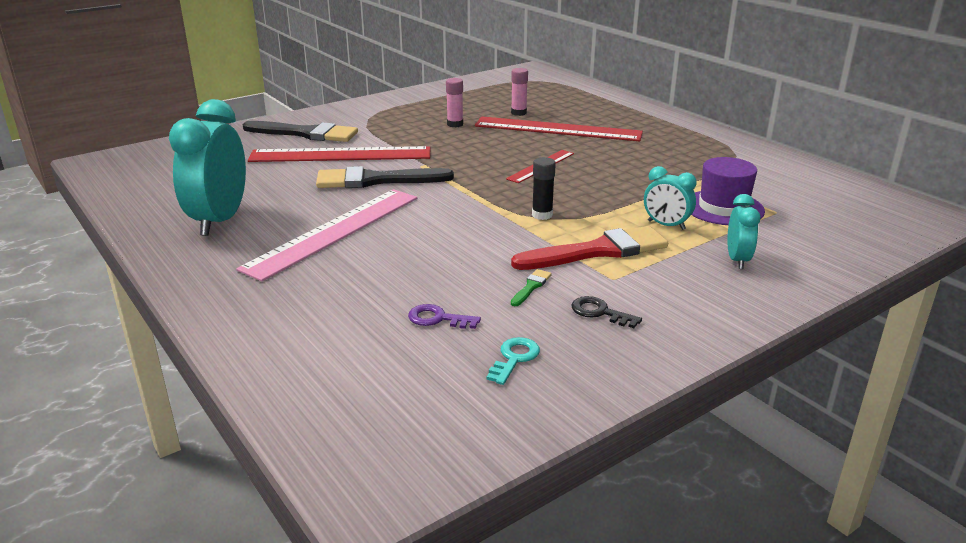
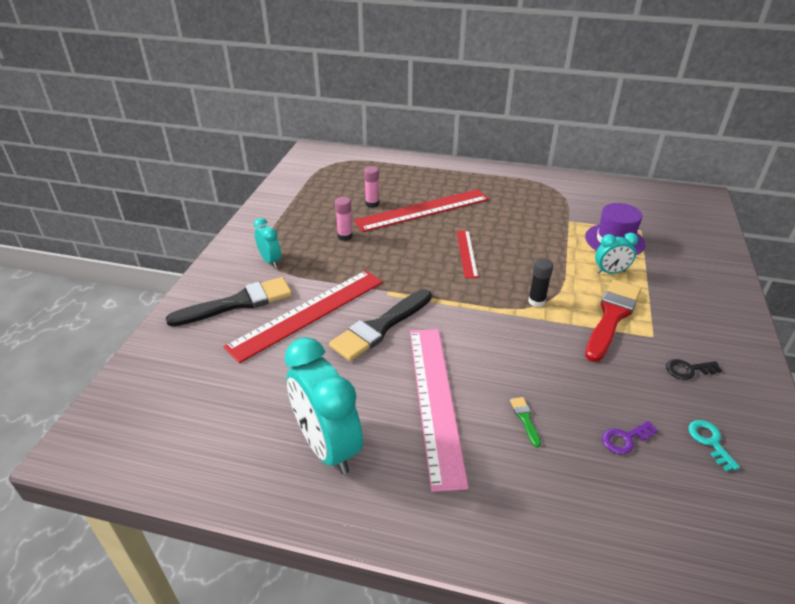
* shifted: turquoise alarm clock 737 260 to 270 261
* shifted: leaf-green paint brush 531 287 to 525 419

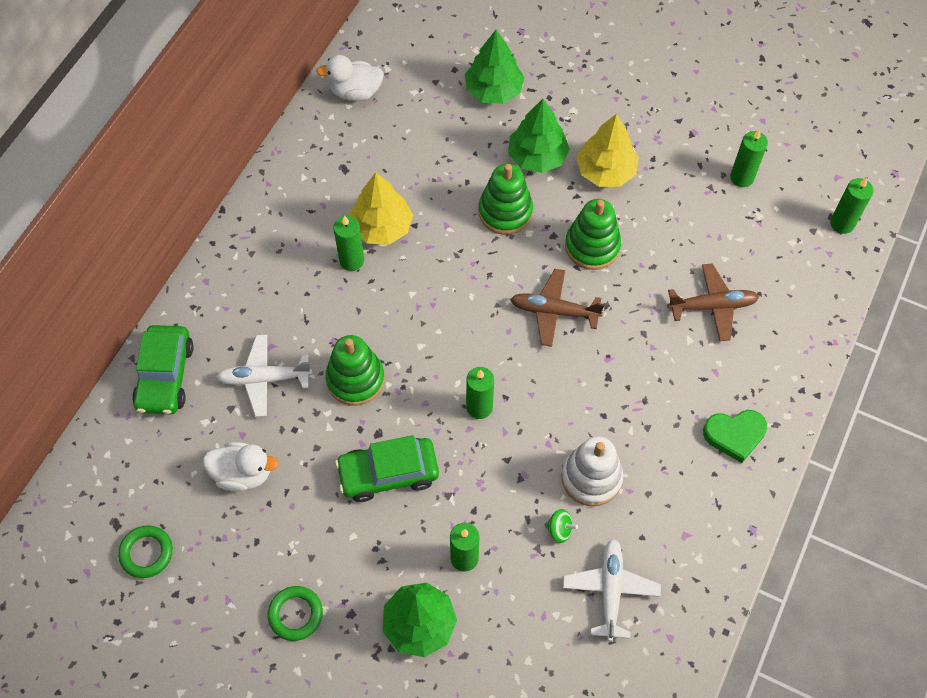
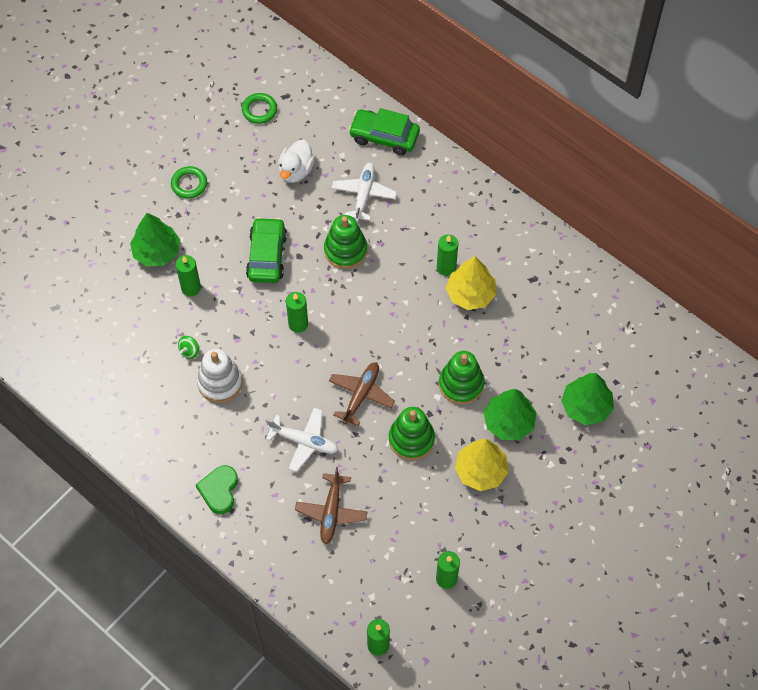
* gone: white duck 355 92
* shifted: white aeroplane 610 590 to 304 441

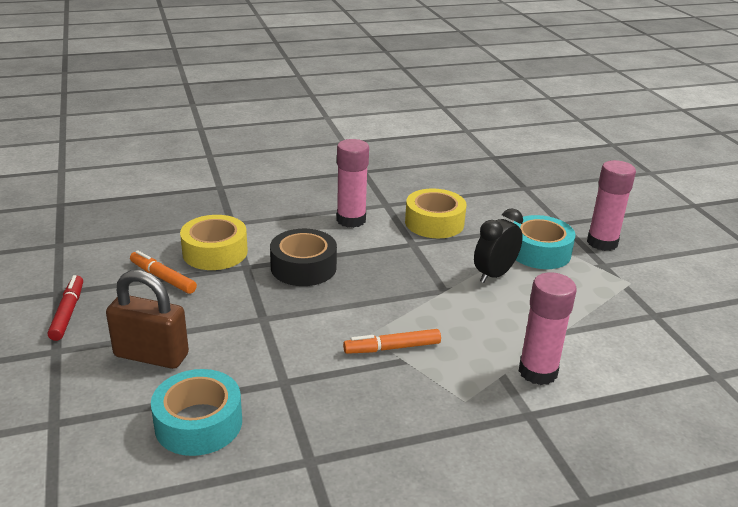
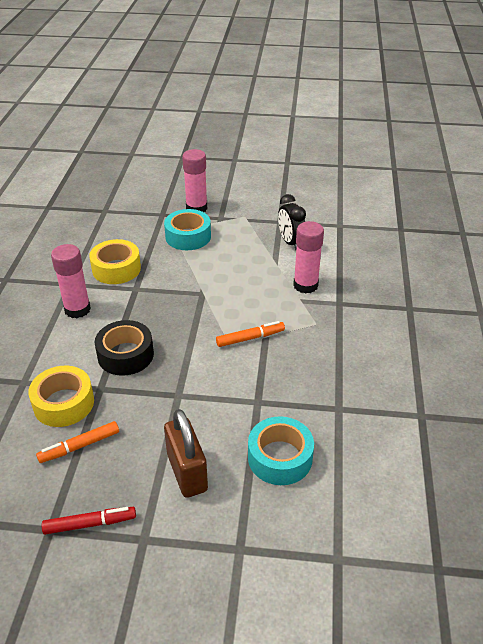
* shifted: jet-black alarm clock 494 275 to 290 242
* rotated: brown small lock 151 355 = 187 472 60 degrees counterclockwise
* rotated: scarlet felt pen 68 313 = 90 524 150 degrees clockwise
* rotated: orange felt pen 392 348 = 250 338 120 degrees counterclockwise

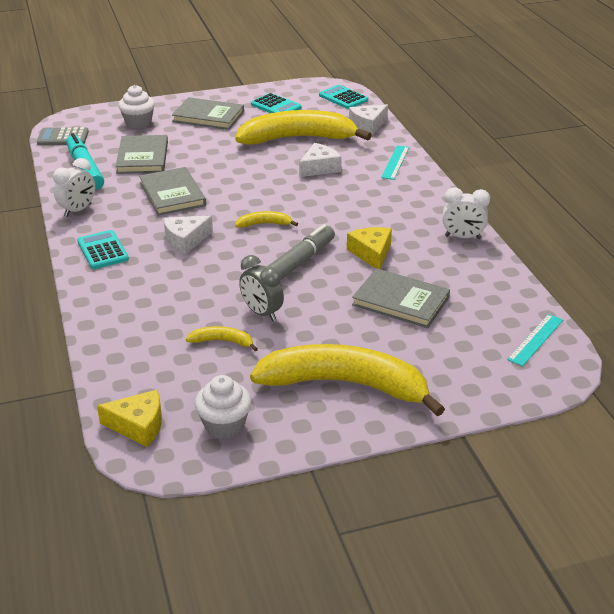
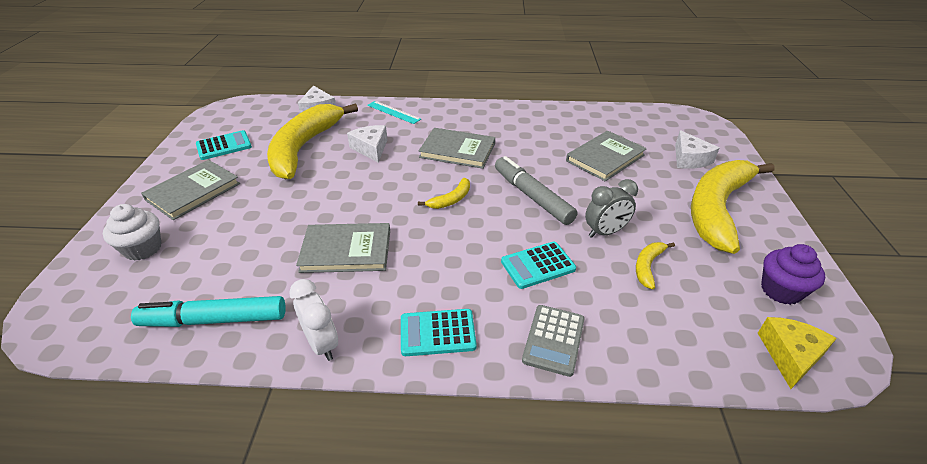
* shifted: turquoise calculator 343 98 to 538 265
* shifted: ash-grey calculator 63 137 to 553 340
* shifted: ash-grey hardcover 142 157 to 457 150
* gone: white alarm clock 462 237
* rotated: golden banana 264 224 = 451 199 150 degrees counterclockwise
* shifted: white cheese wedge 185 240 to 689 159
* gone: golden cheese wedge 371 253
* gone: turquoise ruler 535 339
* repainted: white cupcake 224 425 to royal purple cupcake 781 290

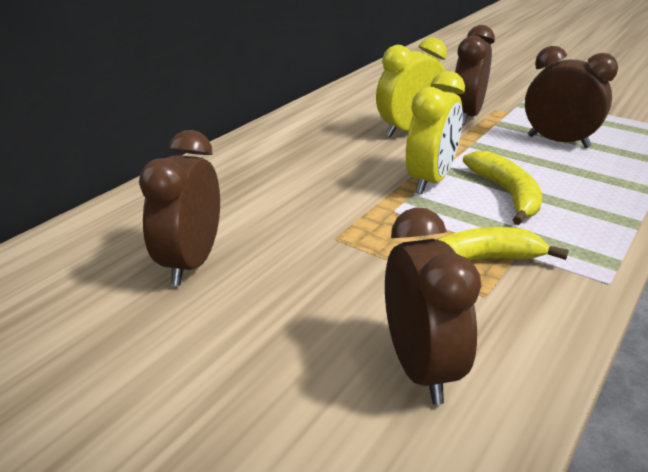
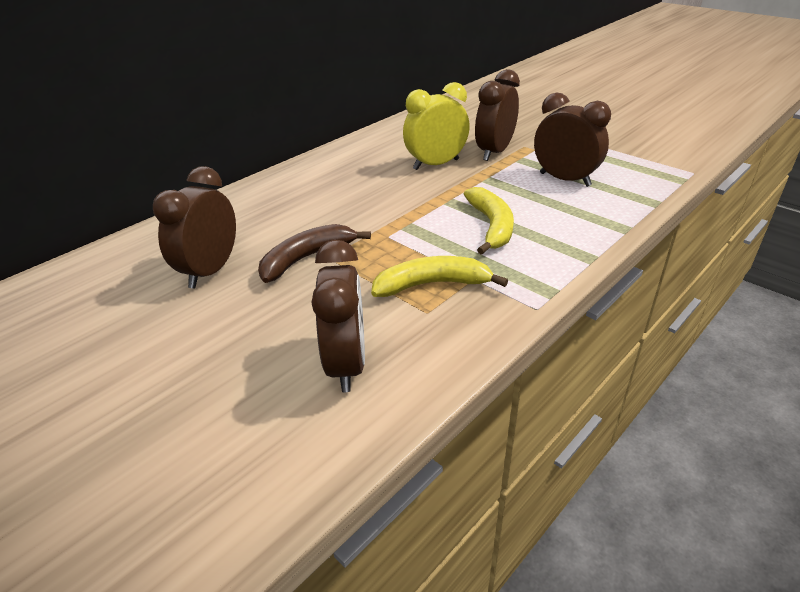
* gone: golden alarm clock 430 181
* new: brown banana 307 258

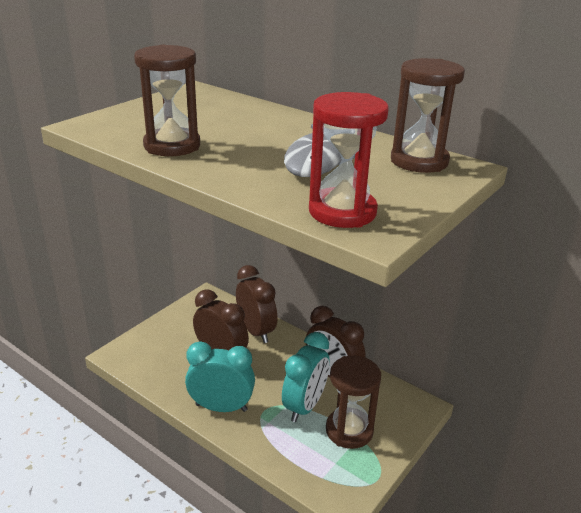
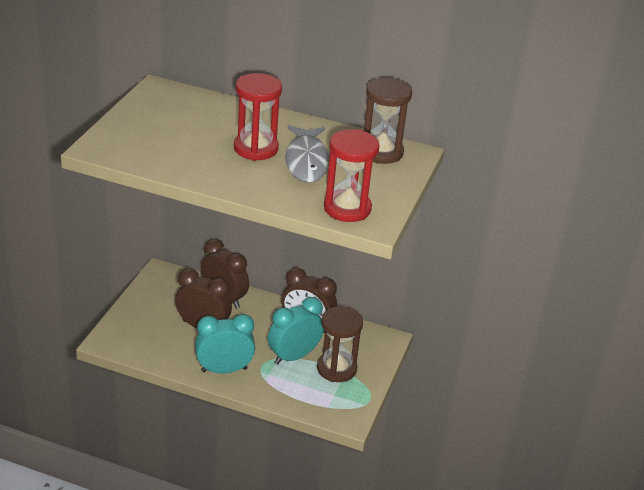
* gone: brown sandglass 172 146
* rotated: turquoise alarm clock 305 406 = 293 356 135 degrees counterclockwise
* new: scarlet sandglass 256 148

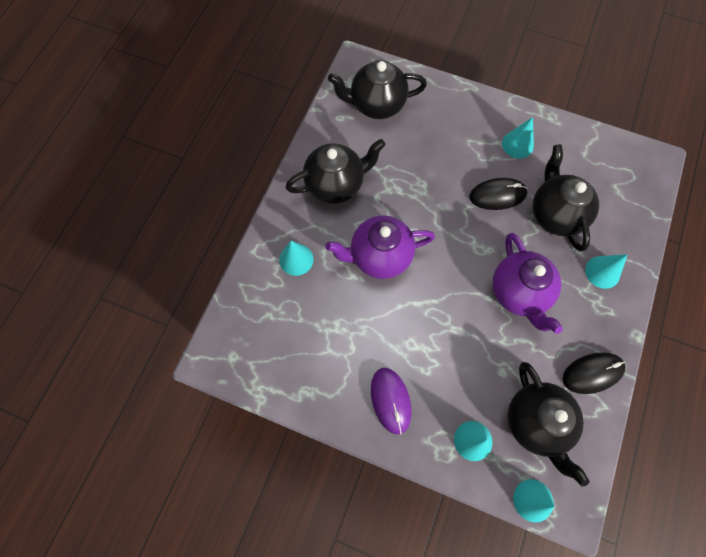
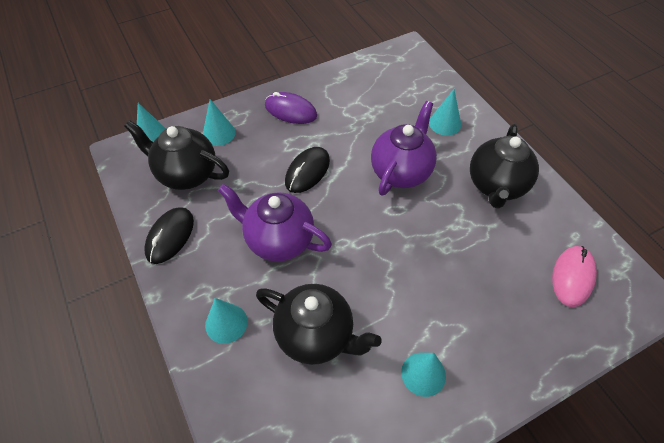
* swapped: jet-black tea pot 376 105 to rose-pink PC mouse 572 277
* shifted: jet-black PC mouse 497 195 to 307 171

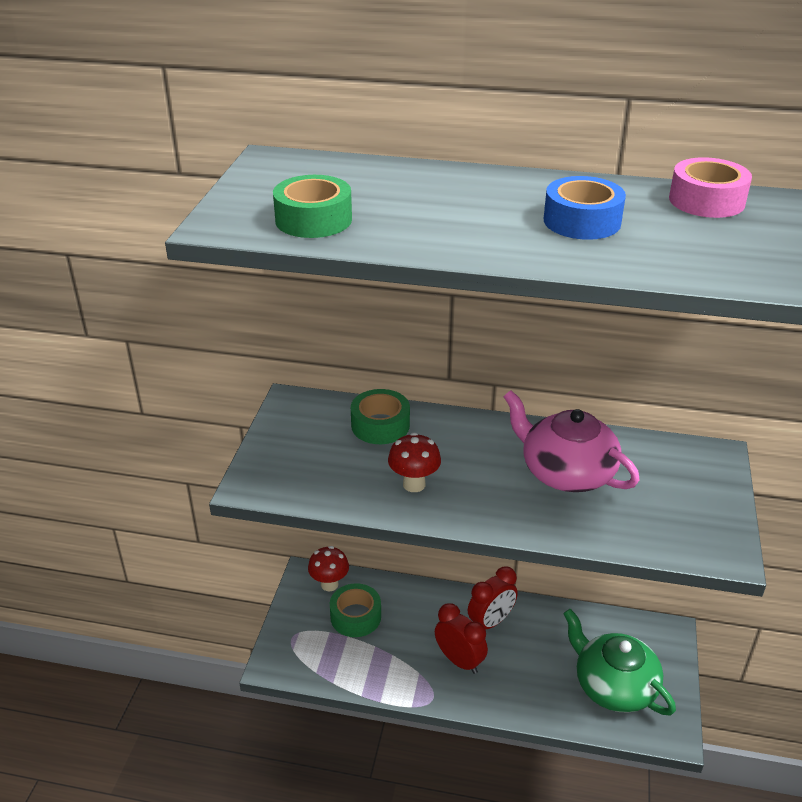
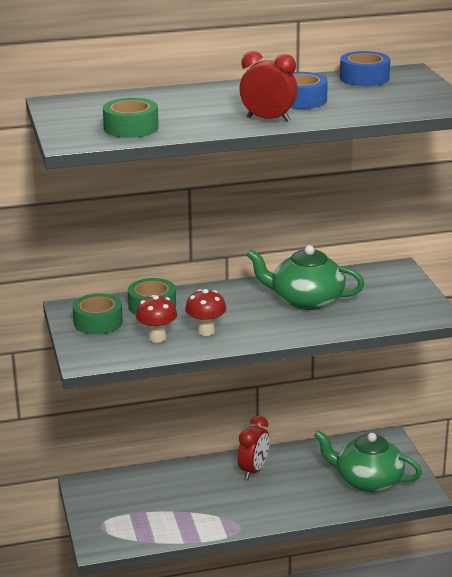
* repainted: rose-pink tape 706 201 to blue tape 364 78
* repainted: rose-pink tea pot 566 472 to leaf-green tea pot 305 300
* shifted: scarlet fungus 329 584 to 157 338
* shifted: leaf-green tape 355 616 to 98 322
* shifted: scarlet alarm clock 459 660 to 268 119

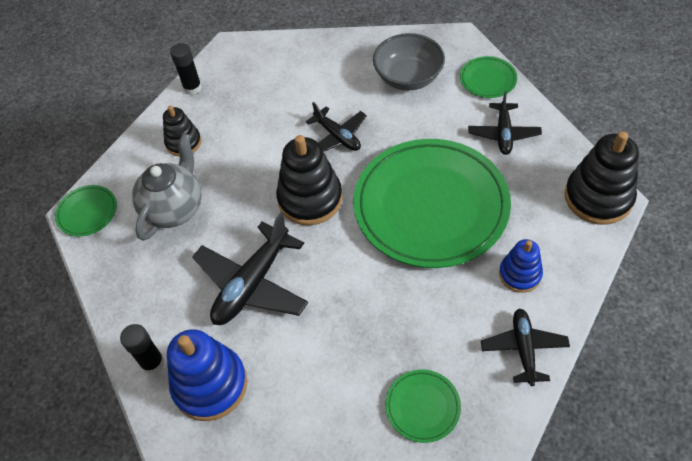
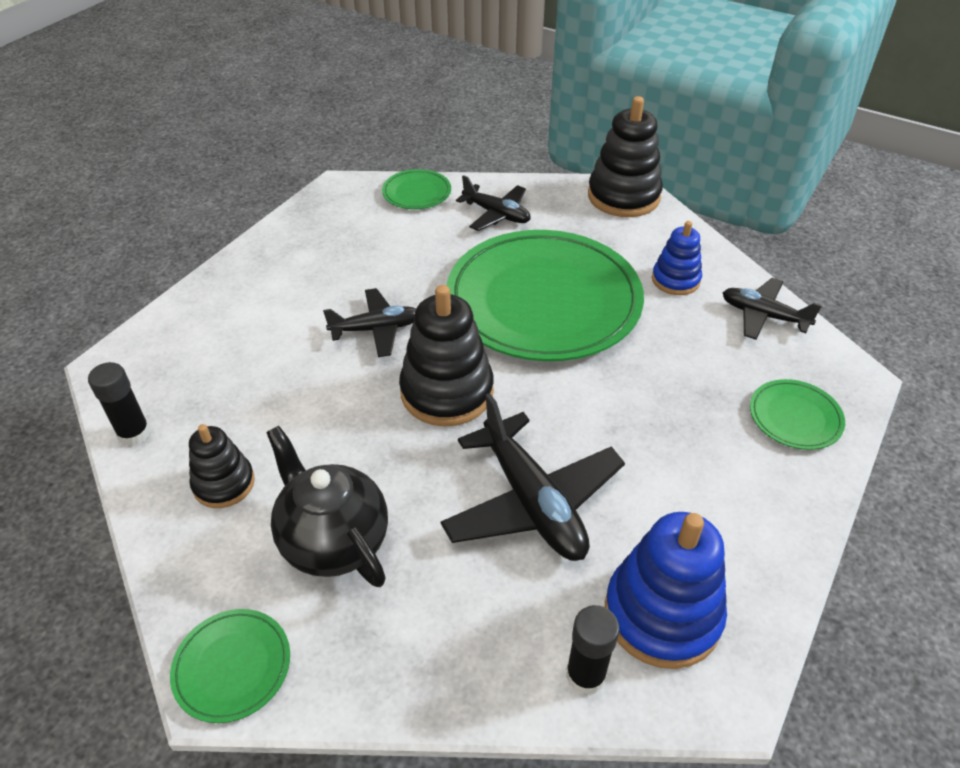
* gone: ash-grey serving bowl 408 77
* repainted: ash-grey tea pot 174 208 to jet-black tea pot 333 541

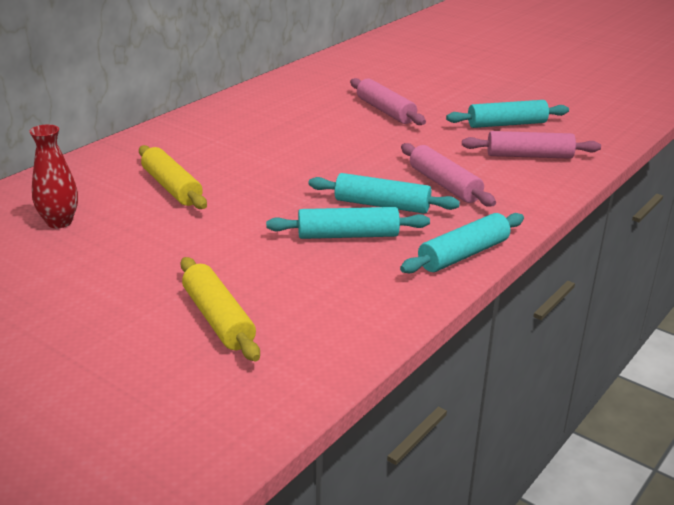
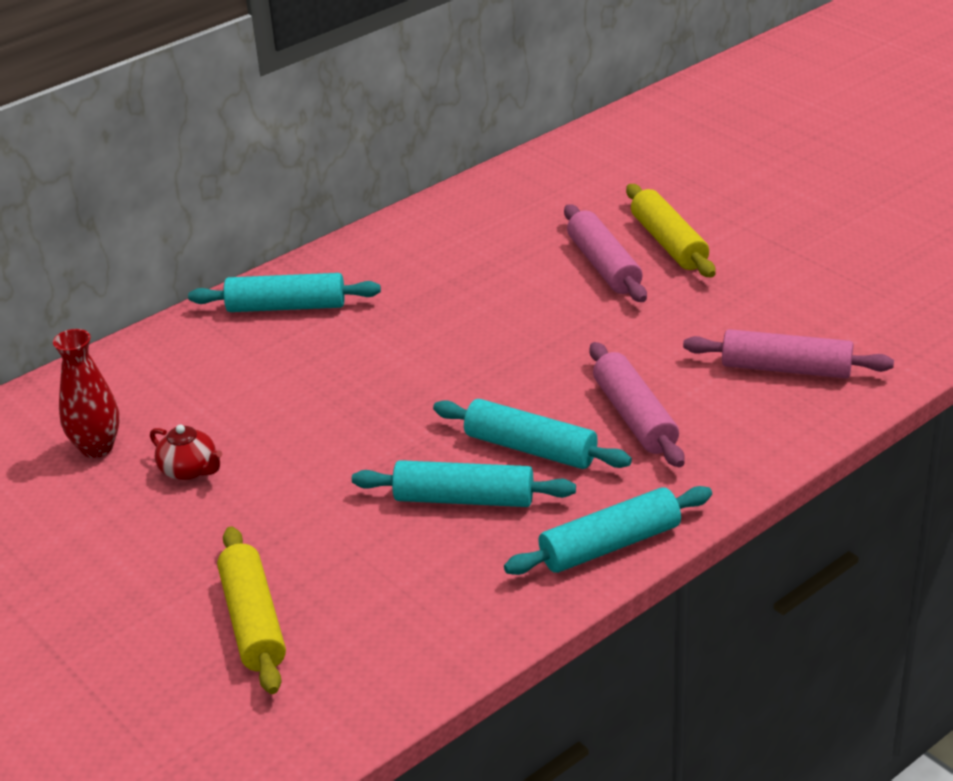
* shifted: turquoise pastry roller 507 124 to 286 307
* shifted: golden pastry roller 172 187 to 669 243
* new: scarlet tea pot 189 470

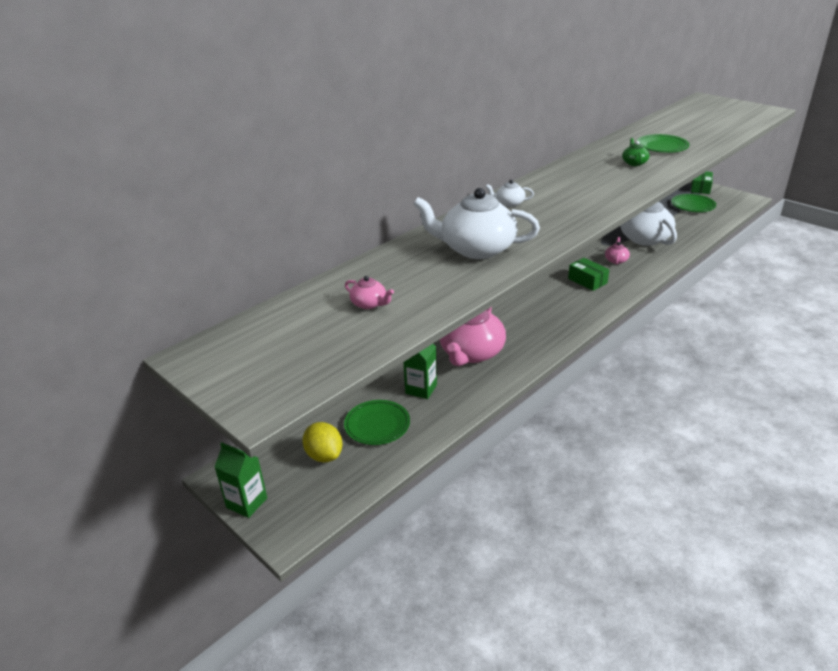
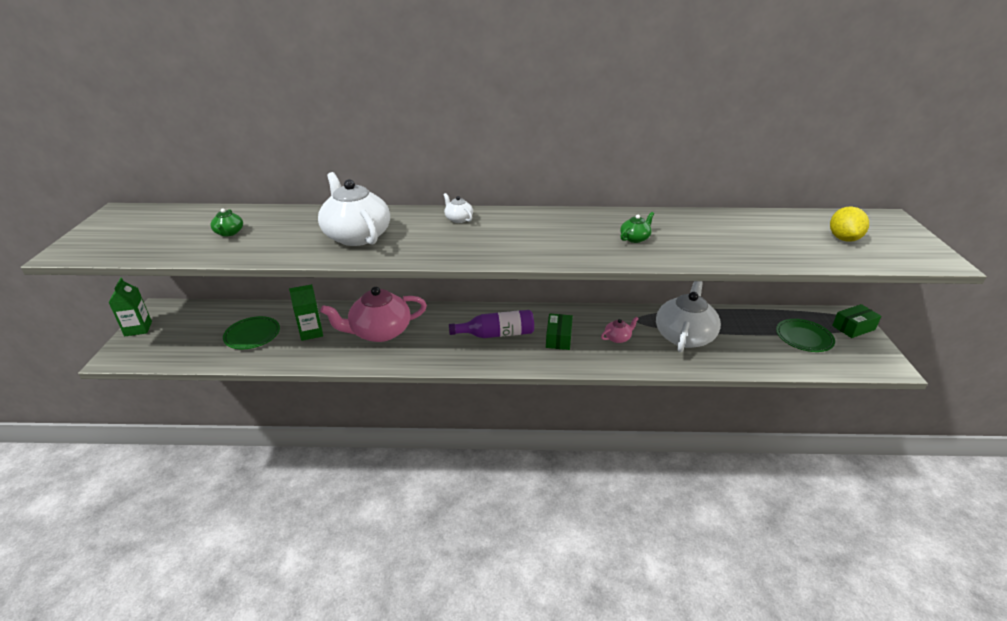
* gone: leaf-green dinner plate 662 147
* repainted: rose-pink tea pot 369 304 to leaf-green tea pot 229 233
* shifted: golden toy lemon 324 455 to 843 239
* new: royal purple bottle 497 334

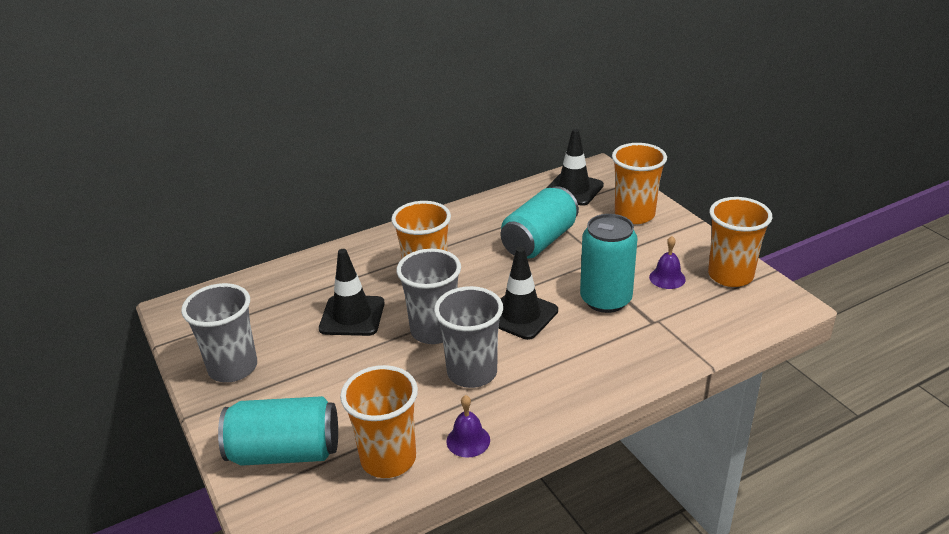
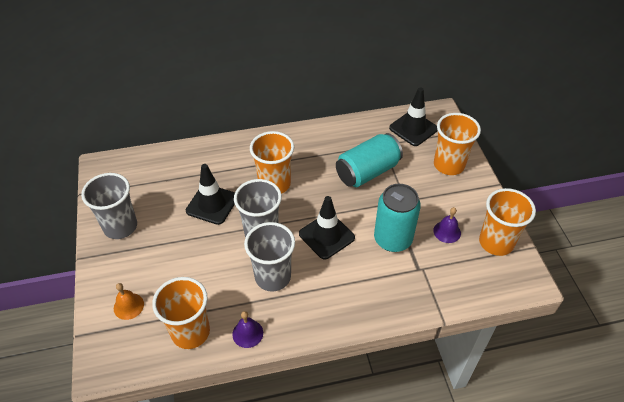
* swapped: turquoise tin 285 452 to orange hand bell 128 306

